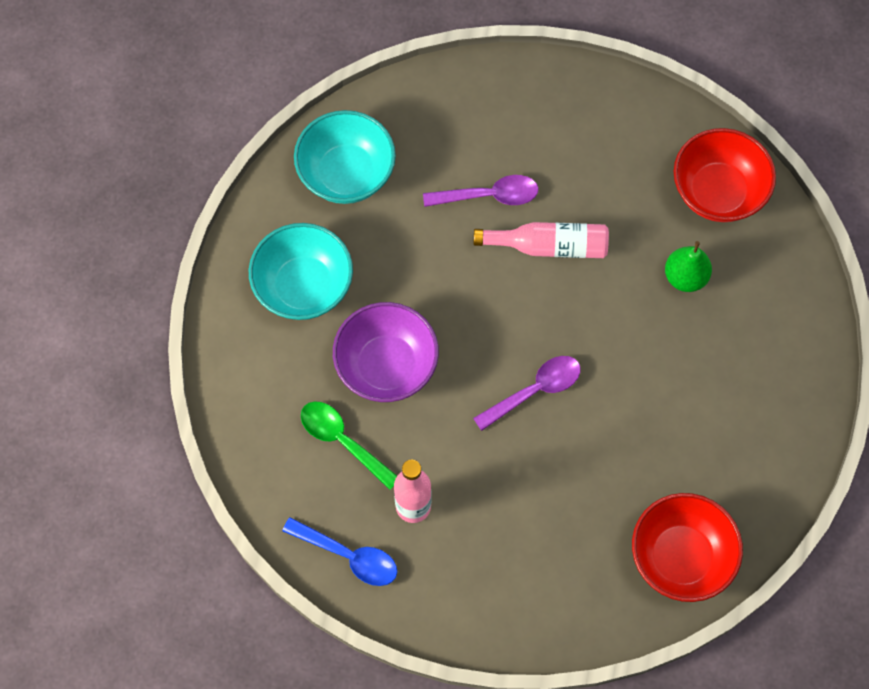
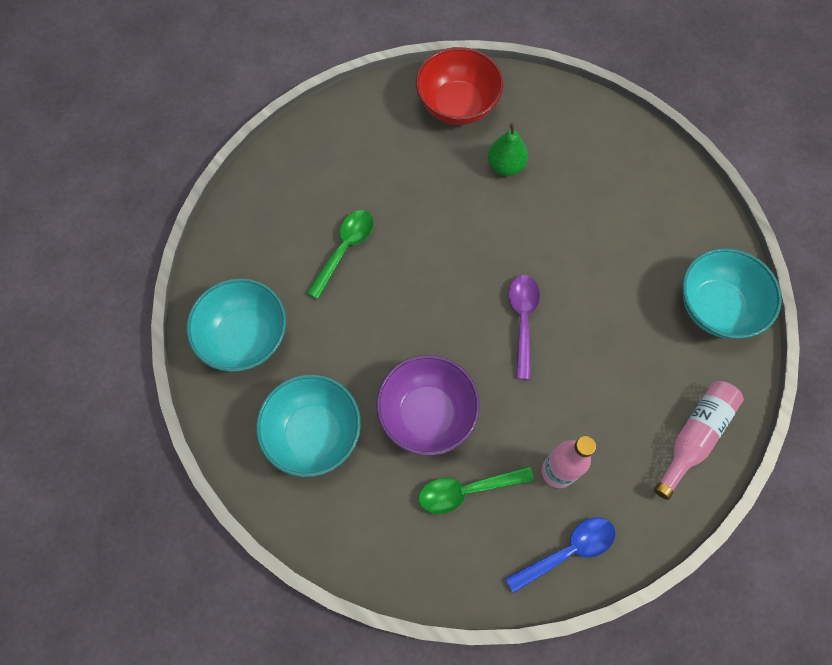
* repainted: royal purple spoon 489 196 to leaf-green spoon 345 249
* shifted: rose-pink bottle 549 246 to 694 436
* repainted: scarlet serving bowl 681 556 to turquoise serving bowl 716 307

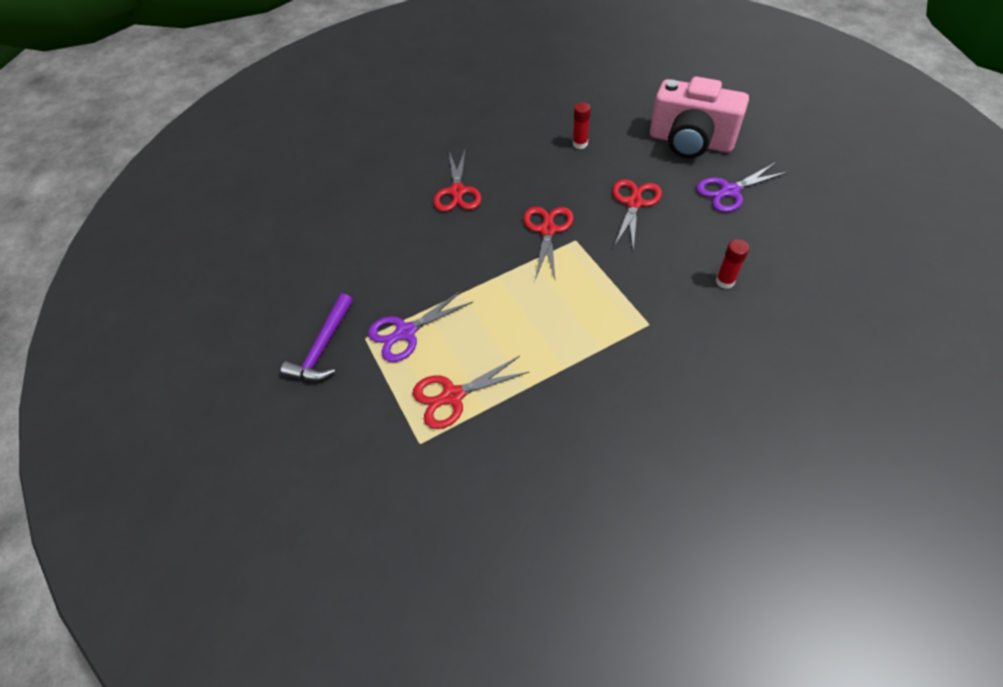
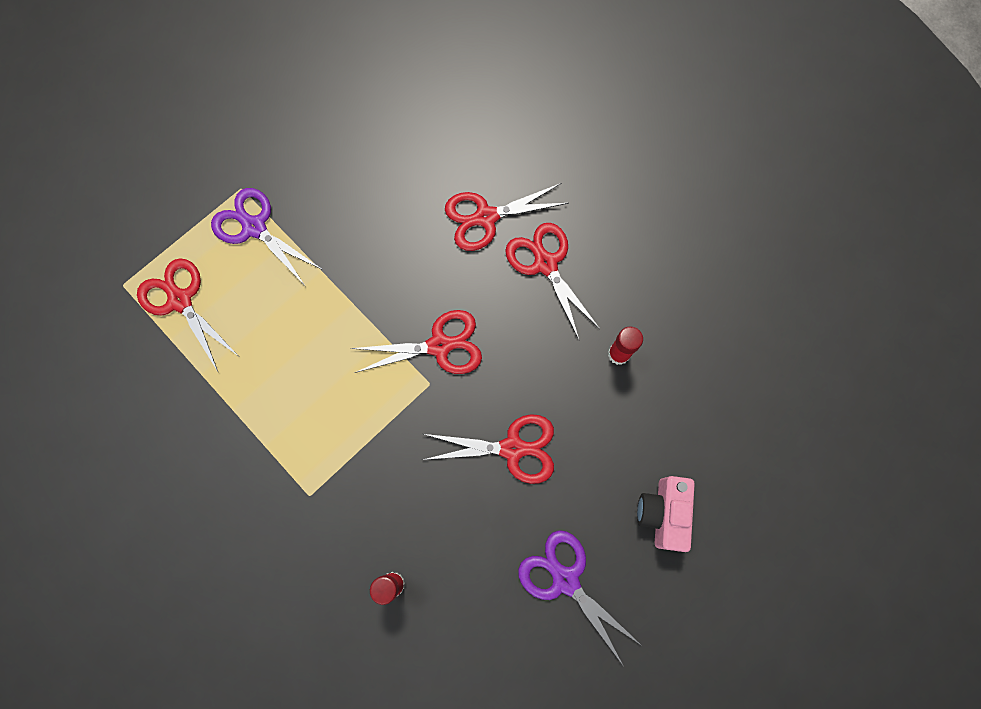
* scaled: rose-pink camera 690 142 = 662 513 x0.54
* gone: royal purple carpenter's hammer 323 347
* new: scarlet pair of scissors 545 263

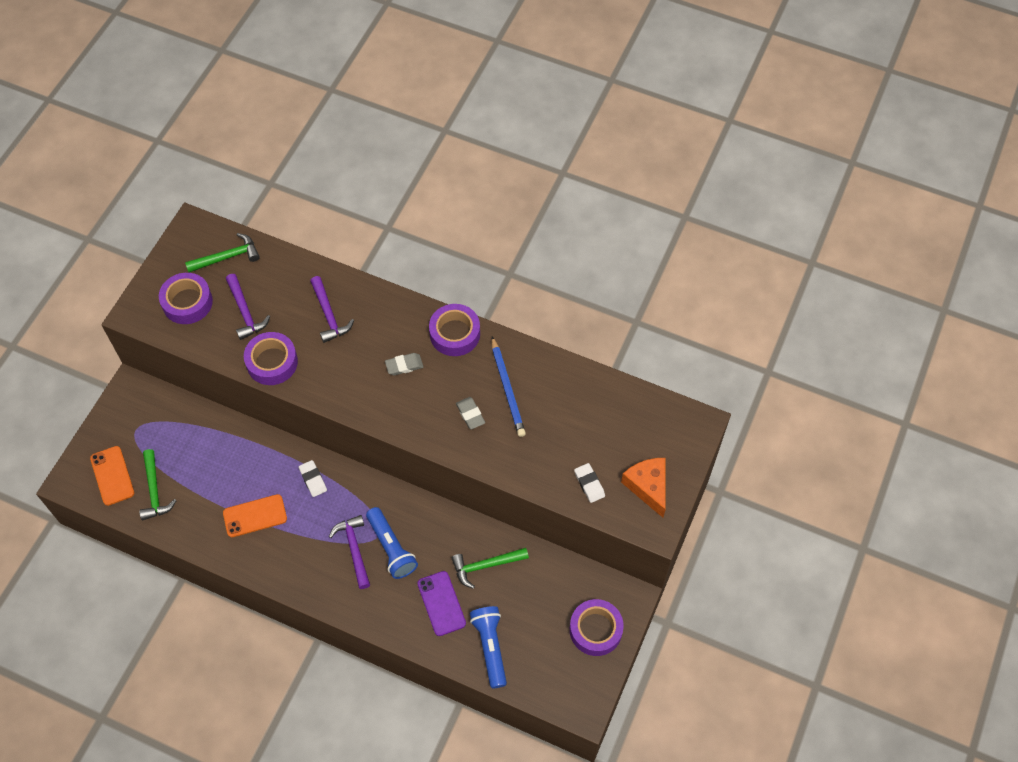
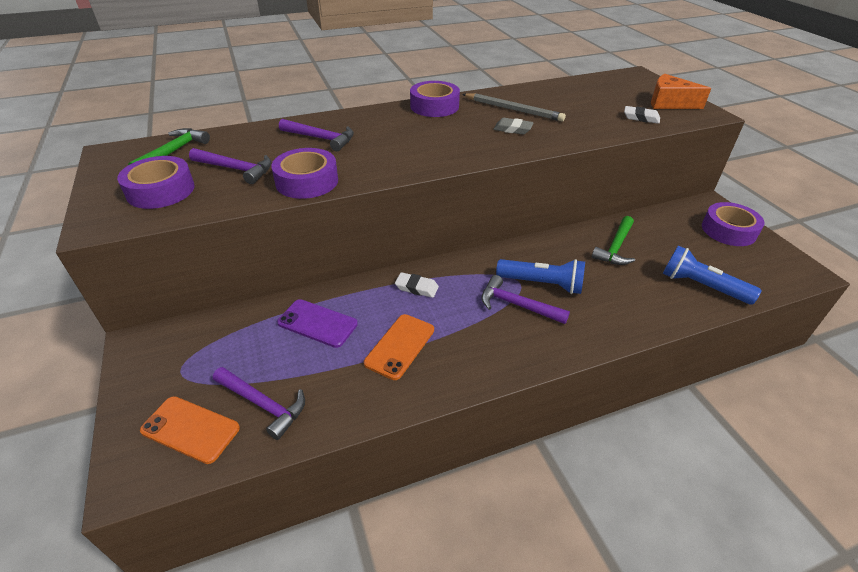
* repainted: blue pencil 507 389 to ash-grey pencil 513 109
* gone: ash-grey pencil eraser 404 365
* repainted: leaf-green carpenter's hammer 154 491 to royal purple carpenter's hammer 263 404
* shifted: royal purple smartphone 441 603 to 317 323

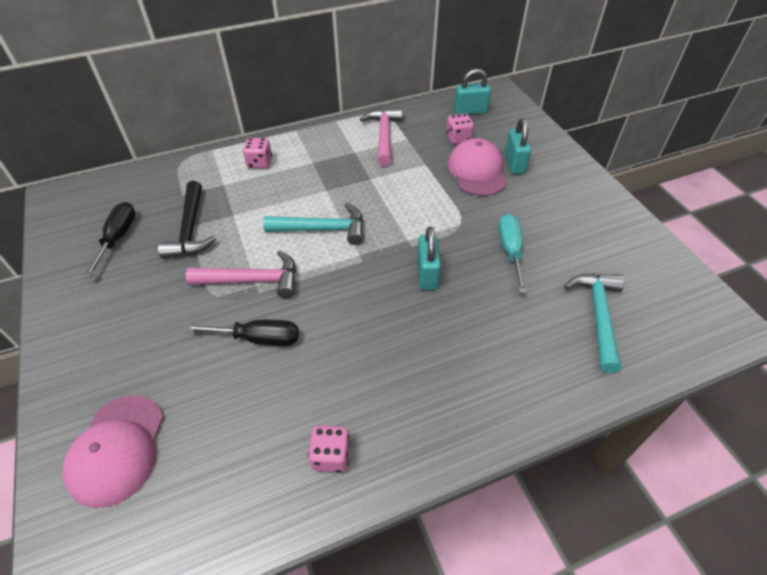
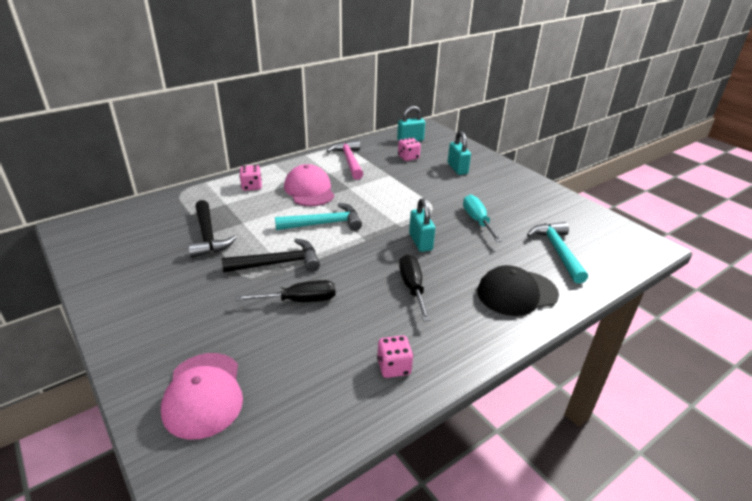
* shifted: rose-pink cap 477 171 to 309 190
* shifted: jet-black hand screwdriver 118 238 to 412 287
* repainted: rose-pink carpenter's hammer 252 280 to jet-black carpenter's hammer 278 263
* new: jet-black cap 517 293

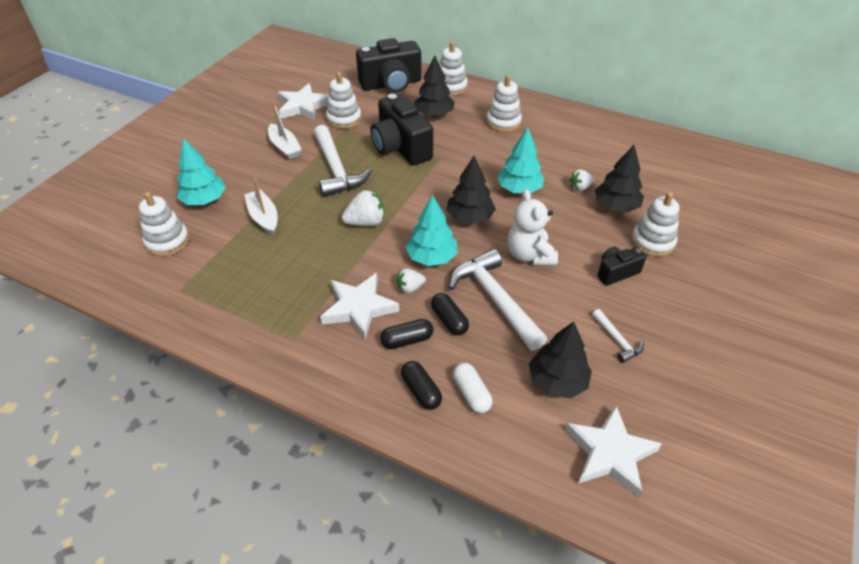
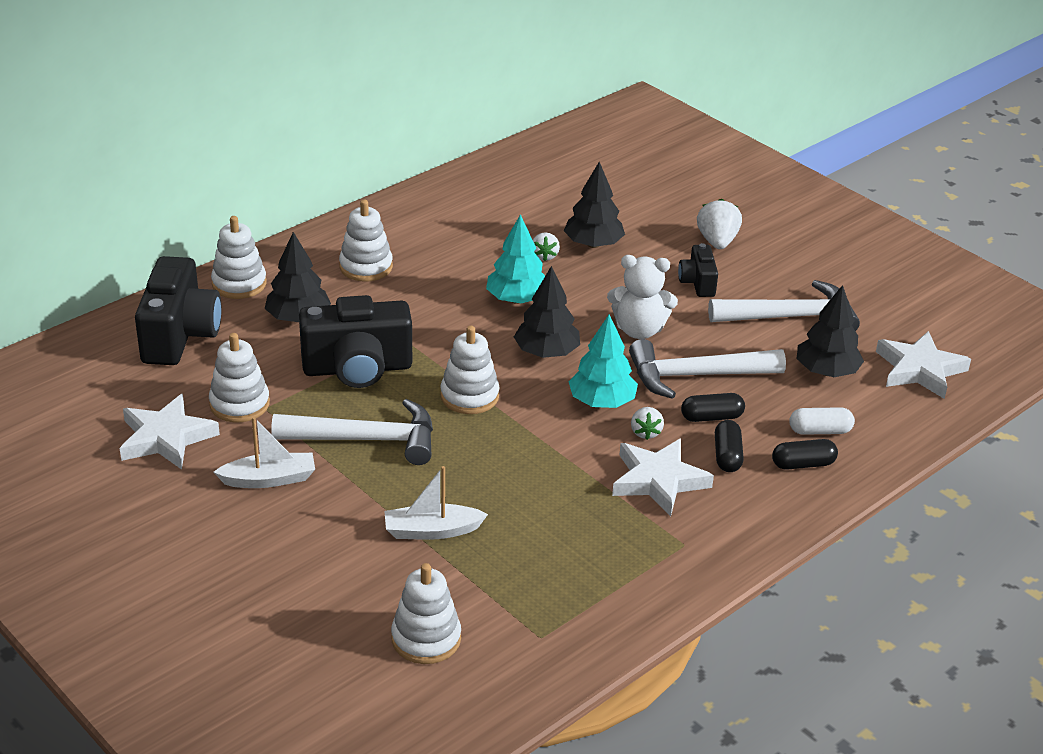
* gone: turquoise toy tree 204 200
* shifted: white berry 366 222 to 717 242
* shifted: white ring stacker 652 242 to 469 396
* scaled: white carpenter's hammer 617 340 = 791 317 x2.07

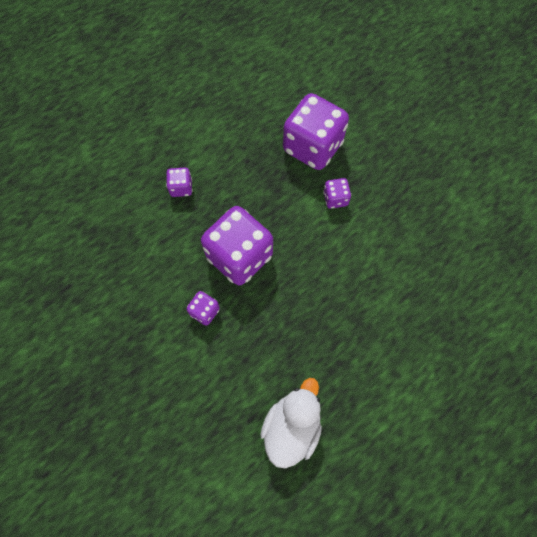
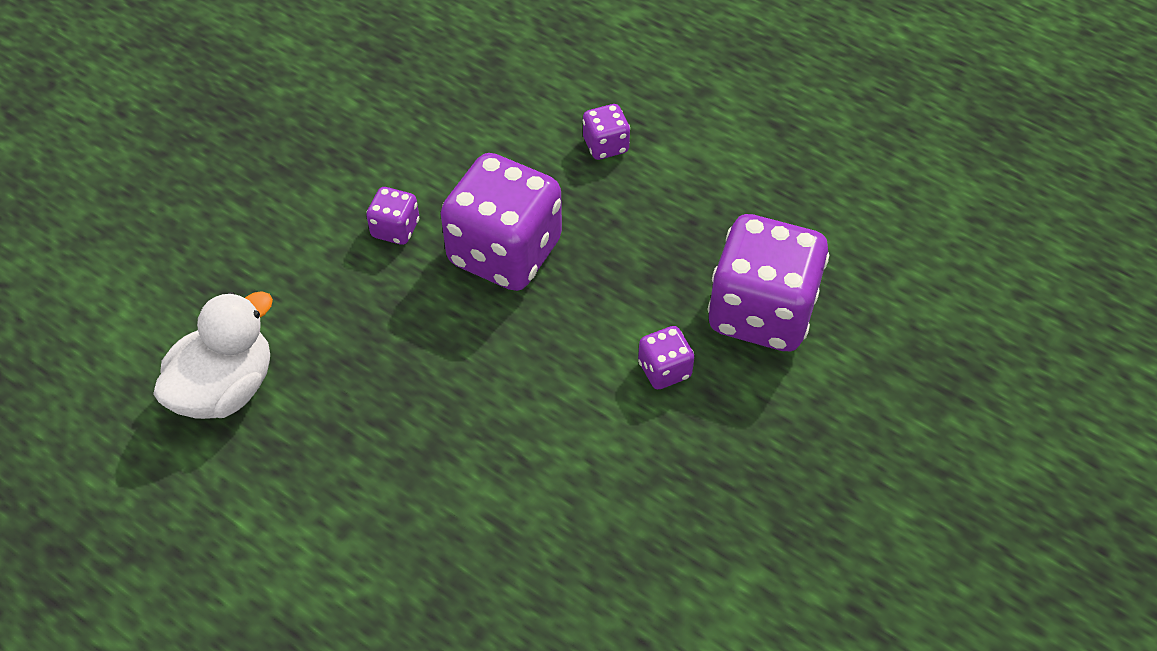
* rotated: white duck 291 427 = 225 388 60 degrees counterclockwise

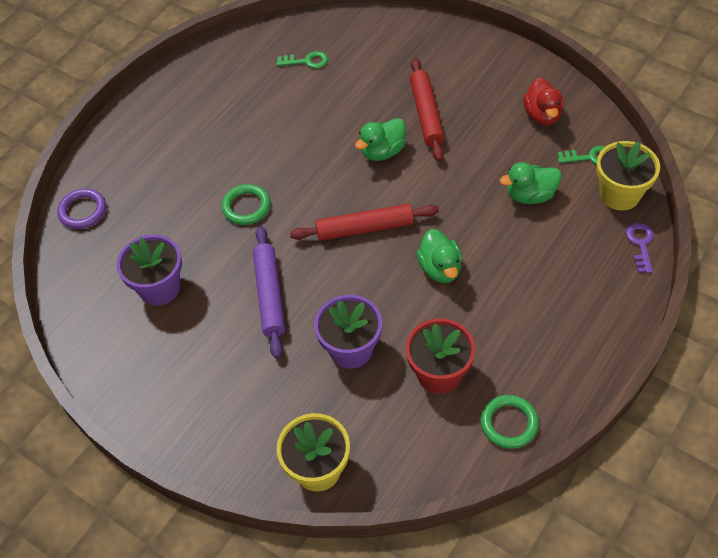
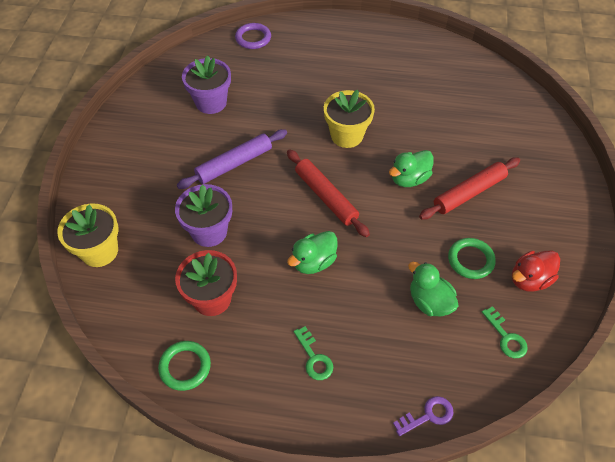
* shifted: leaf-green door key 307 61 to 314 358
* rotated: leaf-green duck 382 152 = 409 179 60 degrees counterclockwise
* shifted: golden flower pot 619 194 to 346 135
* shifted: leaf-green hoop 246 207 to 470 260

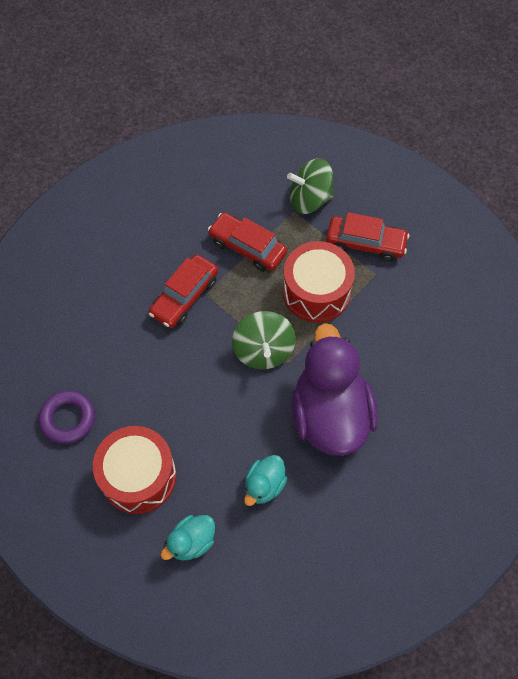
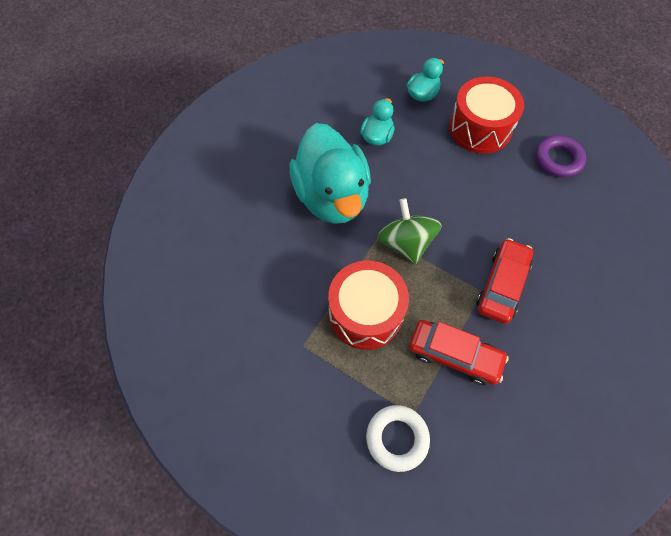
* swapped: leaf-green whirligig 309 199 to white hoop 397 438
* gone: scarlet automobile 365 243
* repainted: royal purple duck 330 415 to turquoise duck 332 196

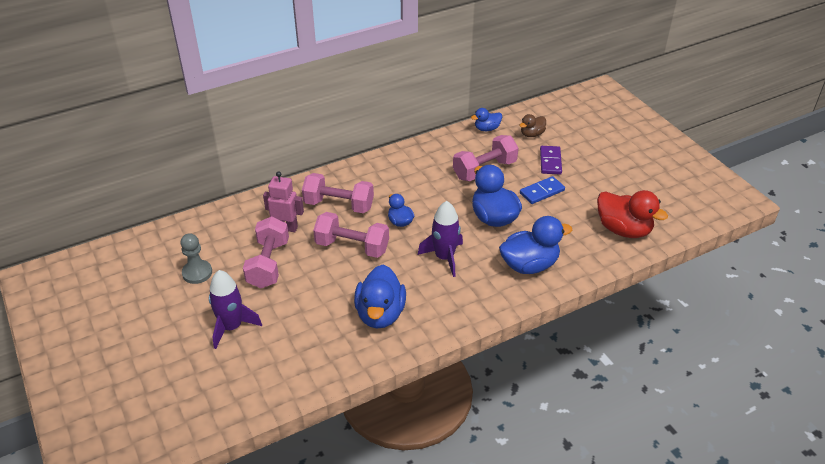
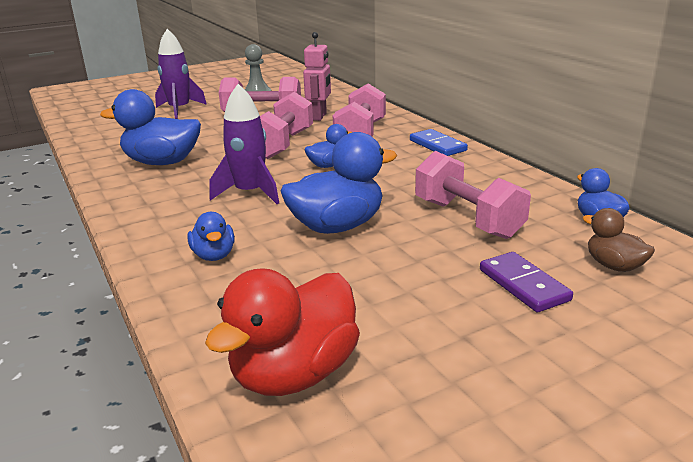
* rotated: royal purple domino piece 550 161 = 524 285 60 degrees clockwise
* shifted: blue domino piece 542 192 to 437 145
* scaled: blue duck 529 265 = 214 255 x0.54

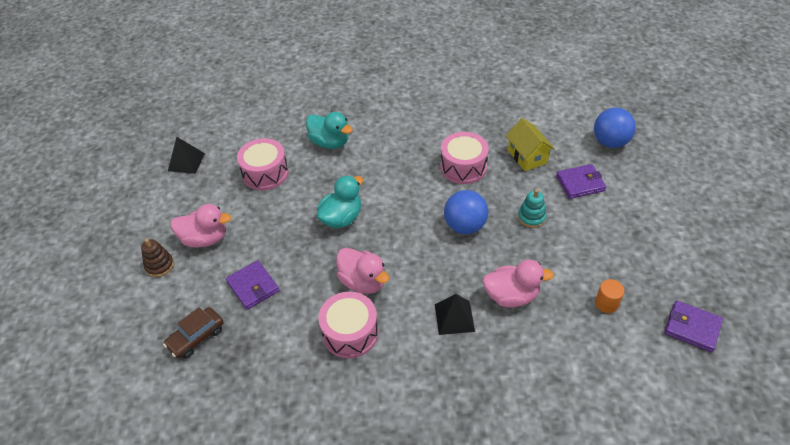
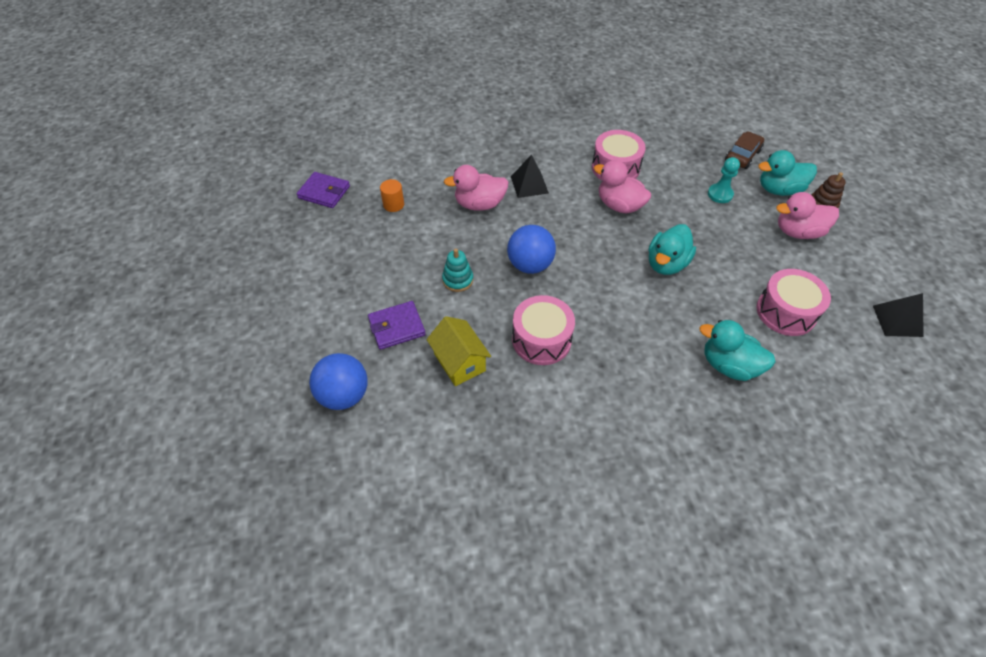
* swapped: royal purple card wallet 253 286 to turquoise chess pawn 720 194
* new: turquoise duck 779 190

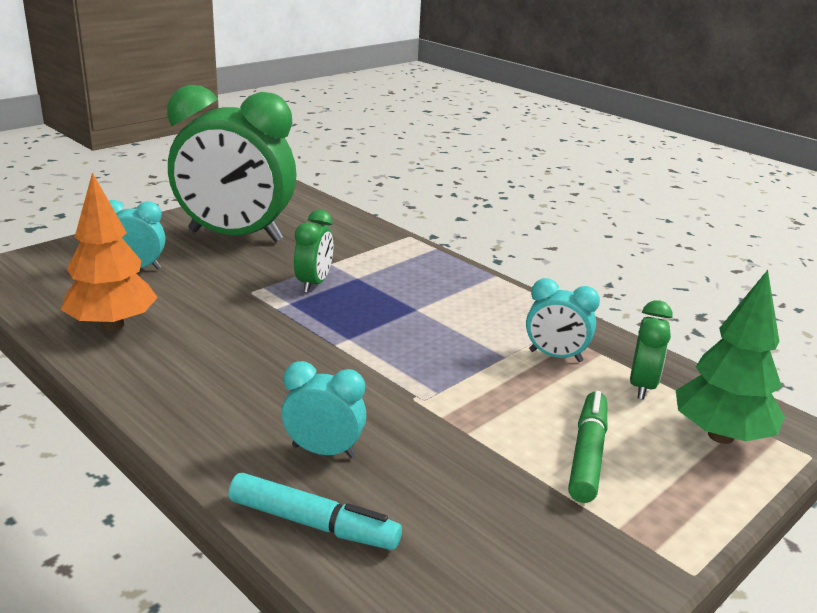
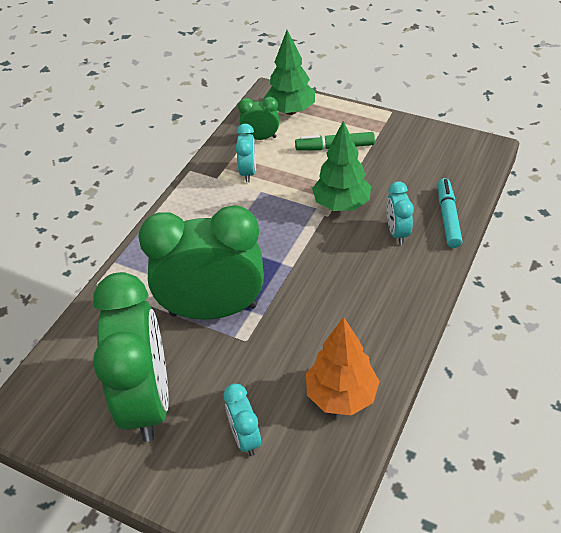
* scaled: leaf-green alarm clock 314 283 = 213 309 x2.26
* new: leaf-green toy tree 341 204

